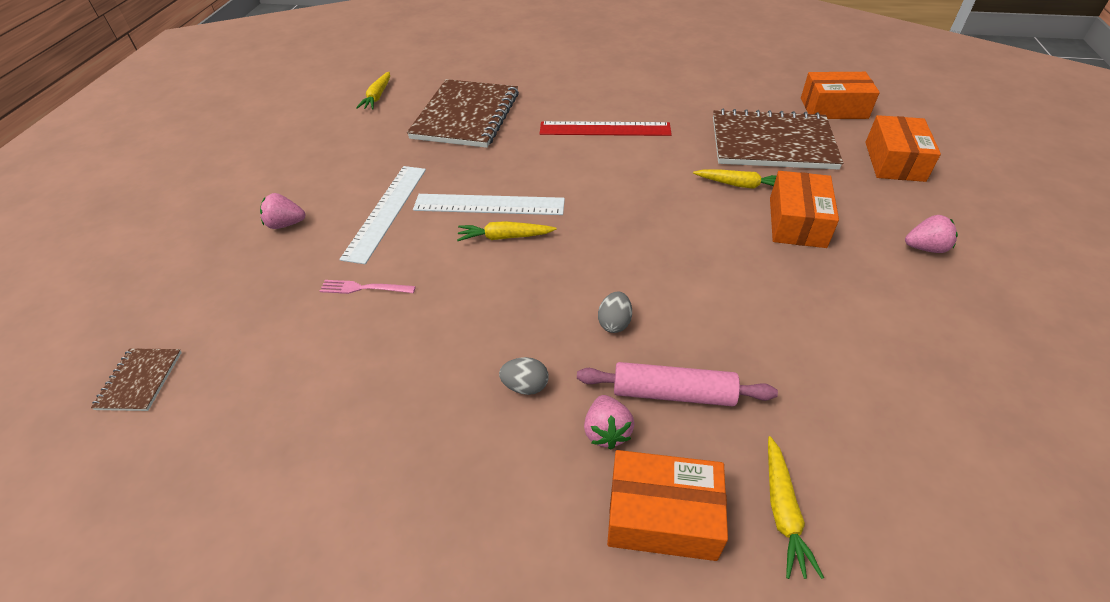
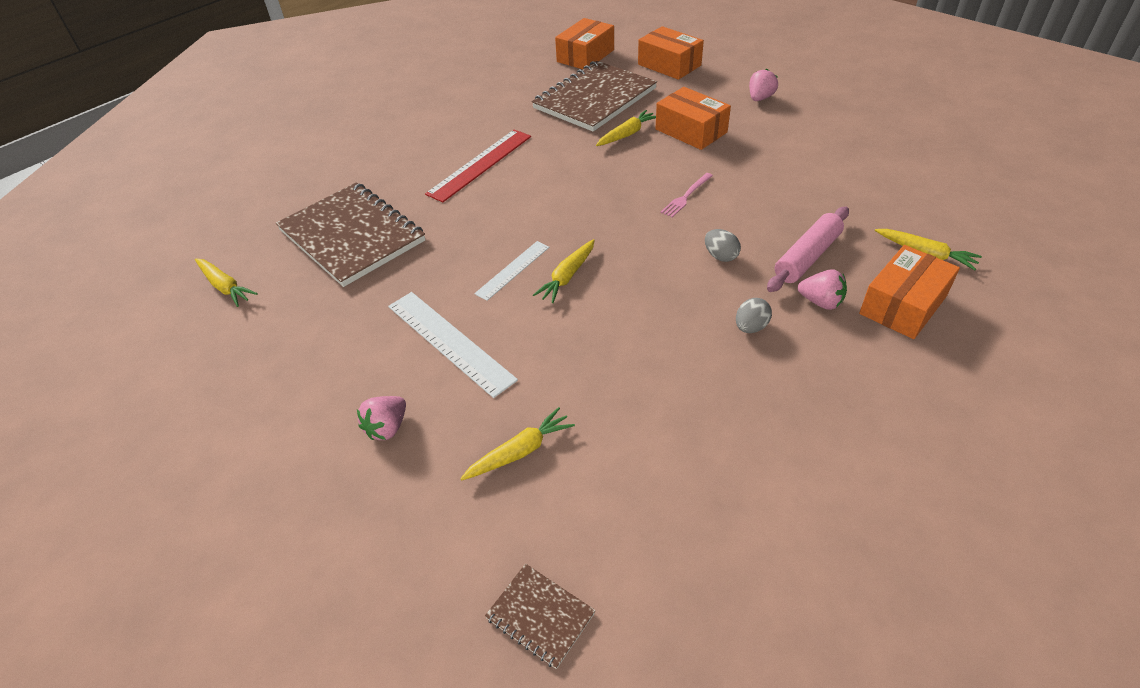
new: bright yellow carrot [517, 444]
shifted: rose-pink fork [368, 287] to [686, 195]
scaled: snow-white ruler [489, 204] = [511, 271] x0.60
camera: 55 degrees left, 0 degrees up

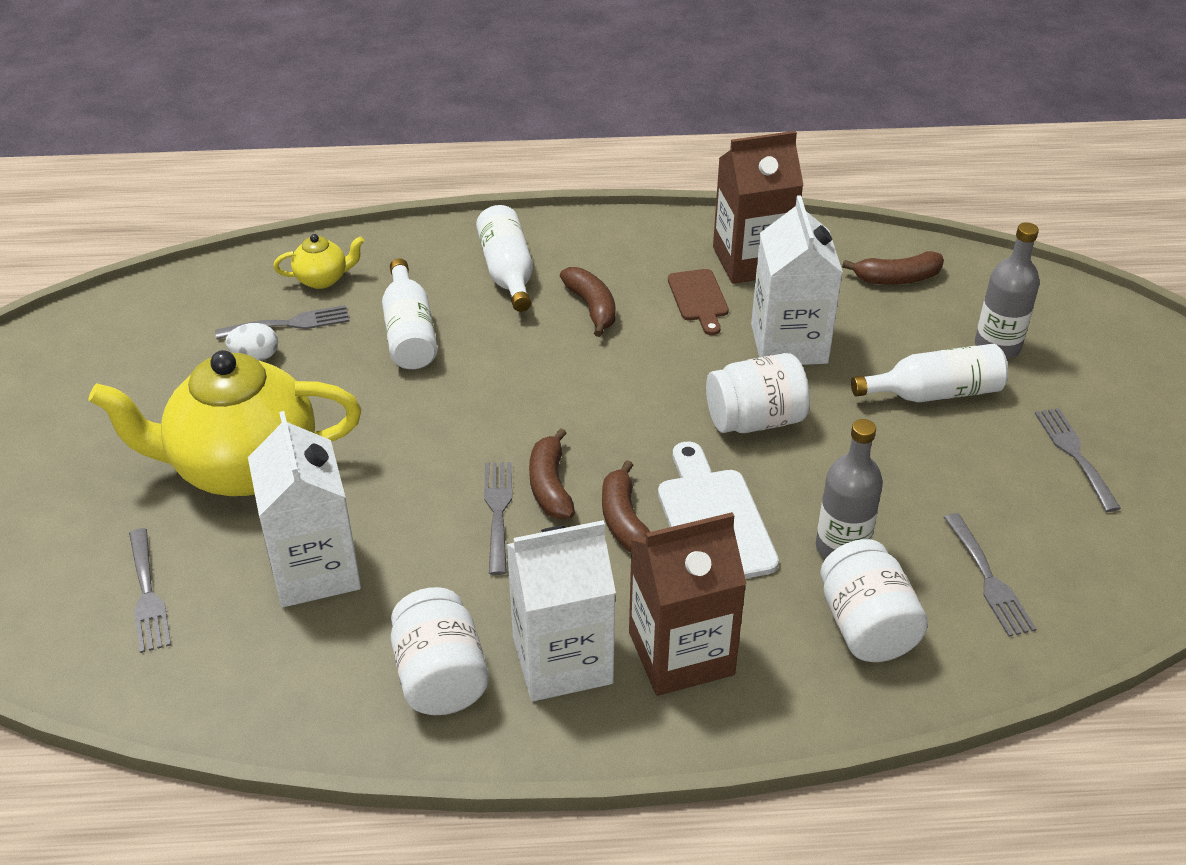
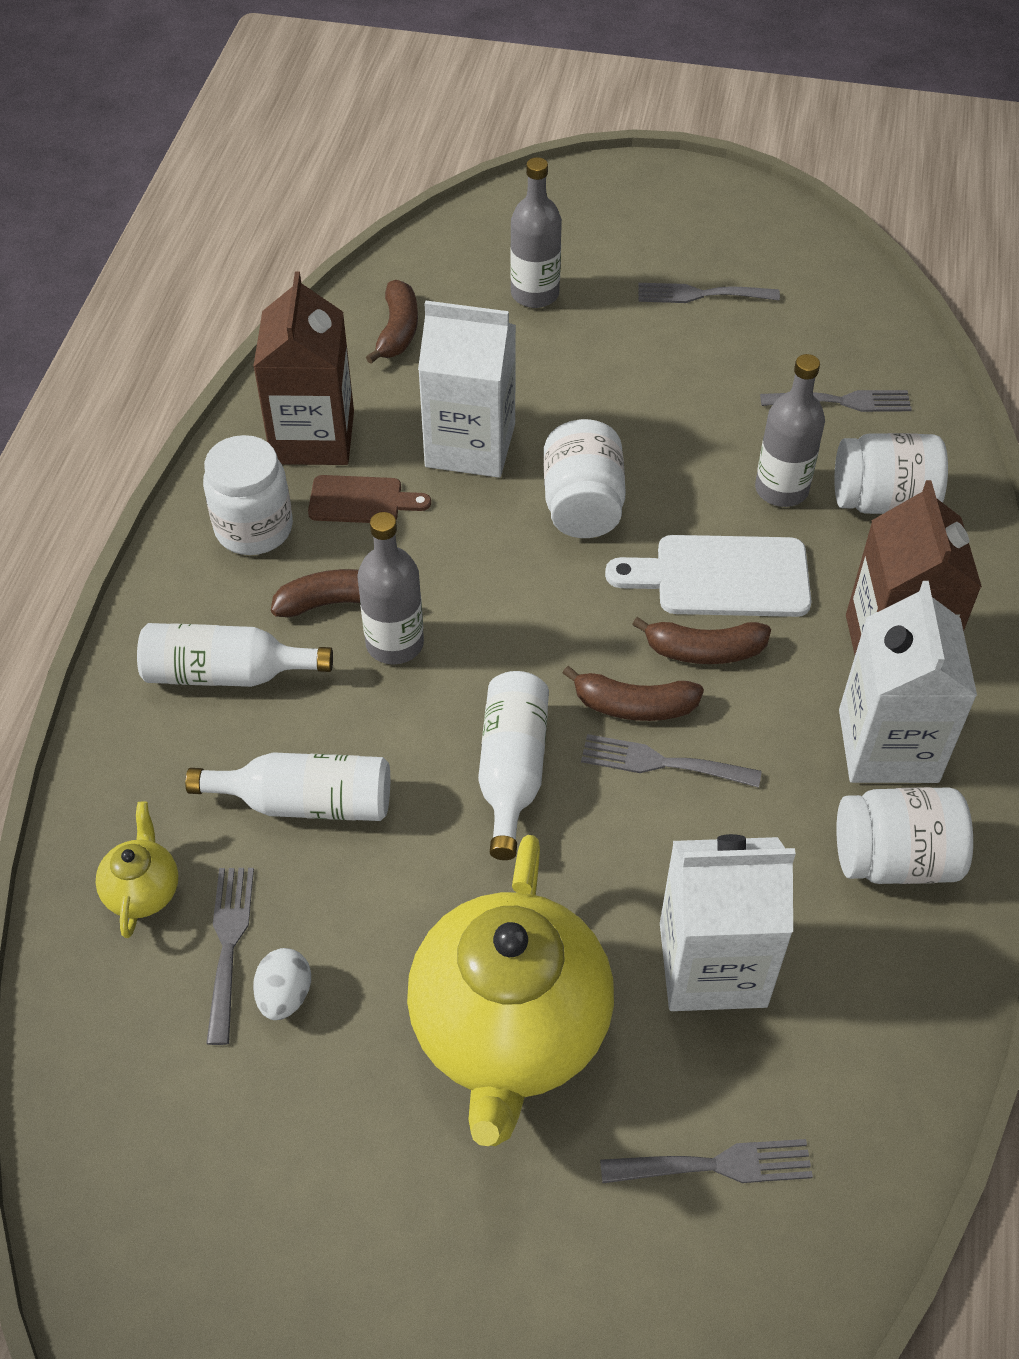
new: snow-white preserve jar [248, 495]; gray drink bottle [390, 588]
shifted: snow-white drink bottle [929, 373] to [513, 765]
camera: 75 degrees left, 10 degrees up

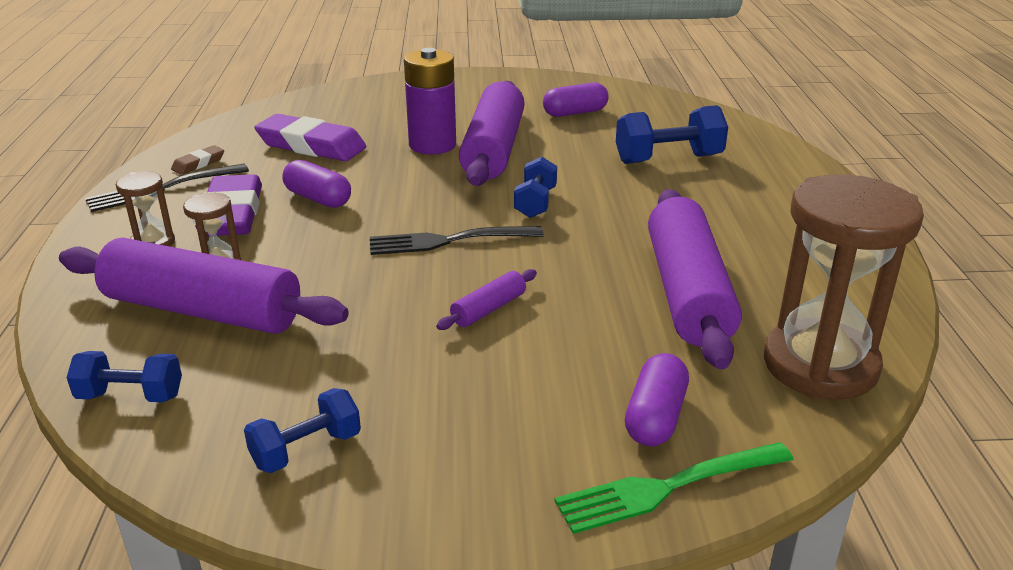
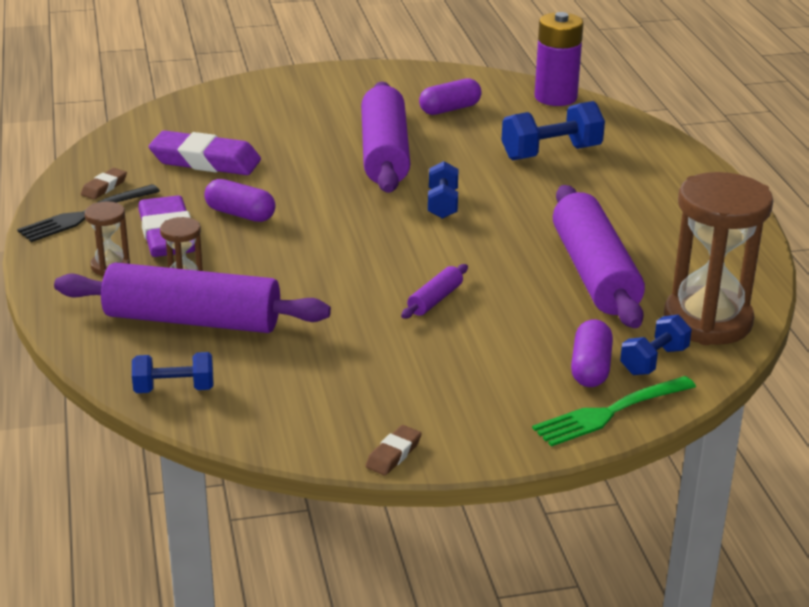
gone: black fork [457, 240]
new: russet pencil eraser [394, 450]
shifted: purple power cell [430, 101] to [559, 59]; royal blue free weight [302, 430] to [656, 345]
camera: 10 degrees left, 0 degrees up

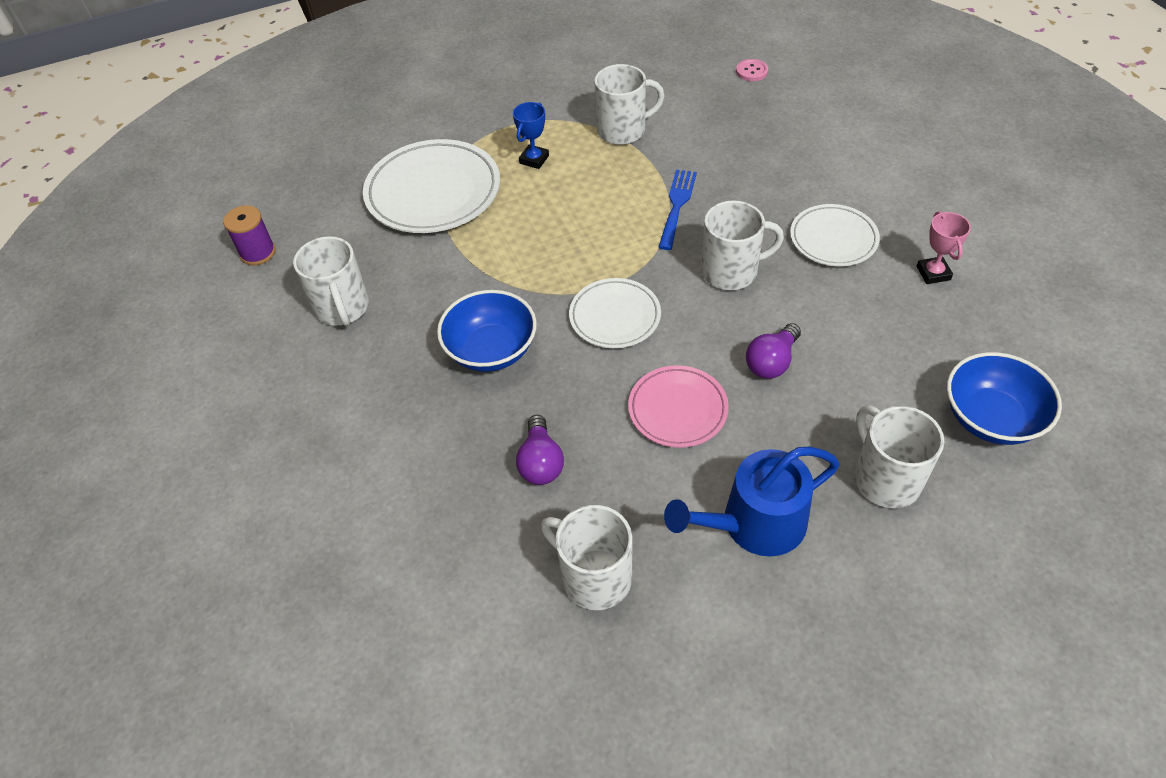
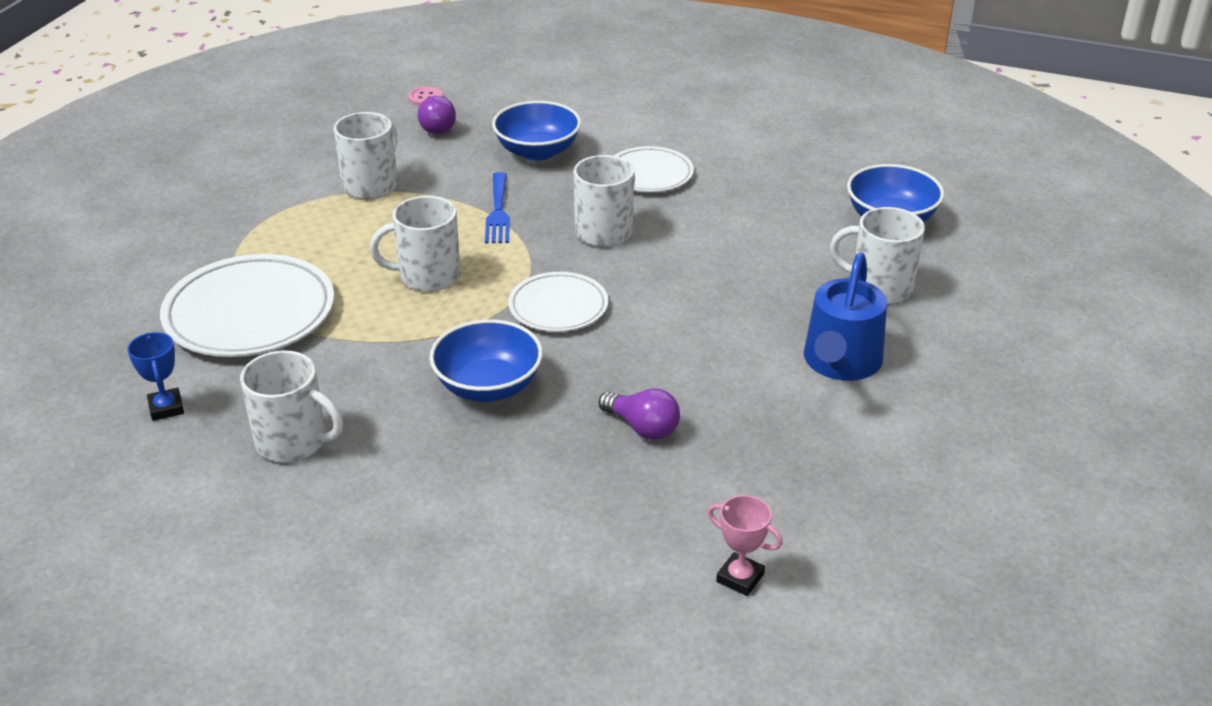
gone: purple spool [249, 235]; rose-pink plate [678, 406]
new: royal blue serving bowl [536, 131]
shifted: royal blue award cup [531, 135] to [155, 376]; rose-pink award cup [944, 247] to [745, 545]; purple light bulb [773, 351] to [437, 115]; snow-white coffee mug [586, 557] to [415, 244]
rotated: royal blue fork [677, 209] = [497, 207] 150 degrees counterclockwise
camera: 50 degrees left, 15 degrees down

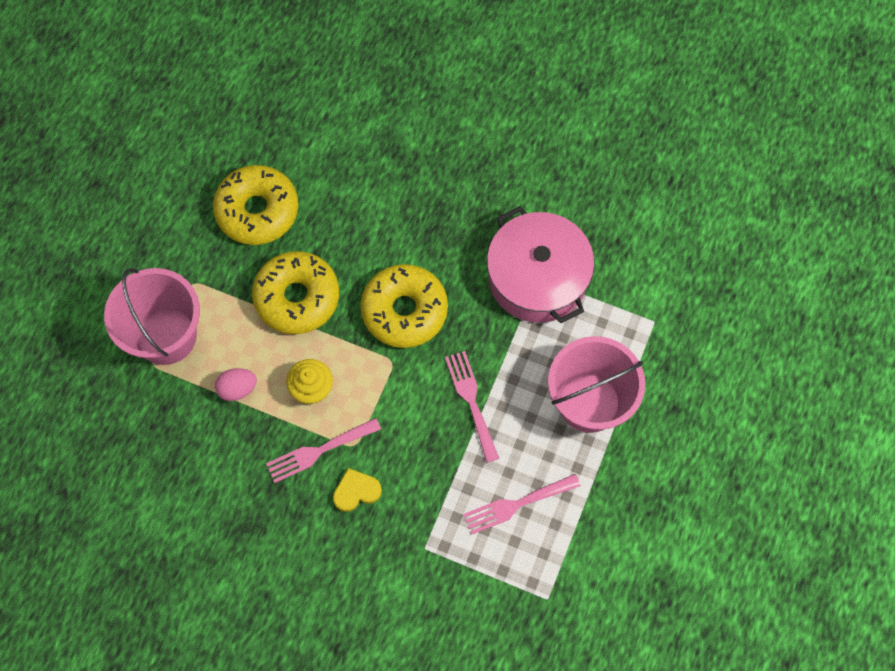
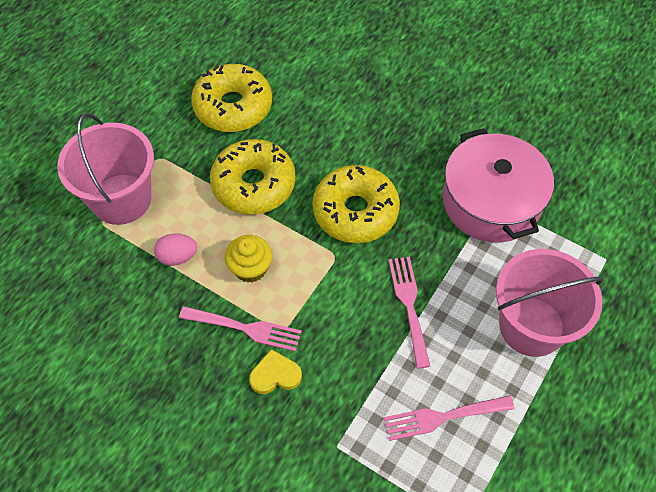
rotated: rose-pink fork [323, 450] = [240, 329] 150 degrees counterclockwise
camera: 10 degrees right, 10 degrees down

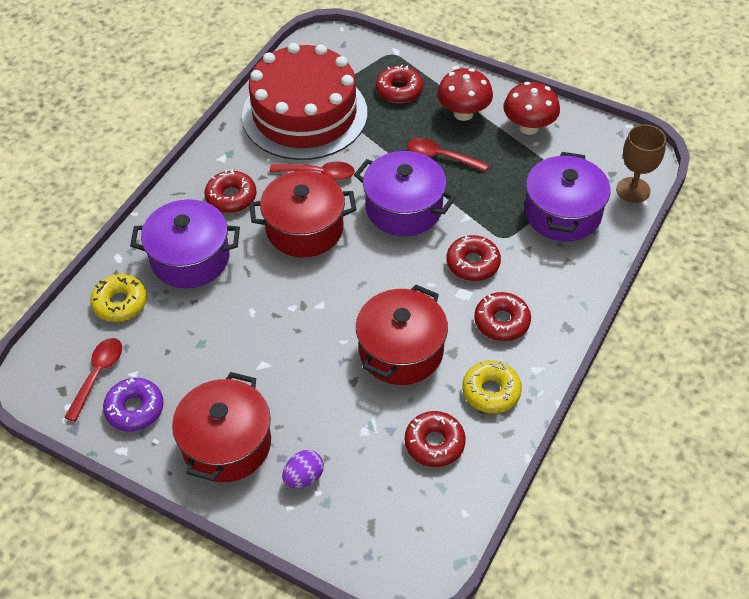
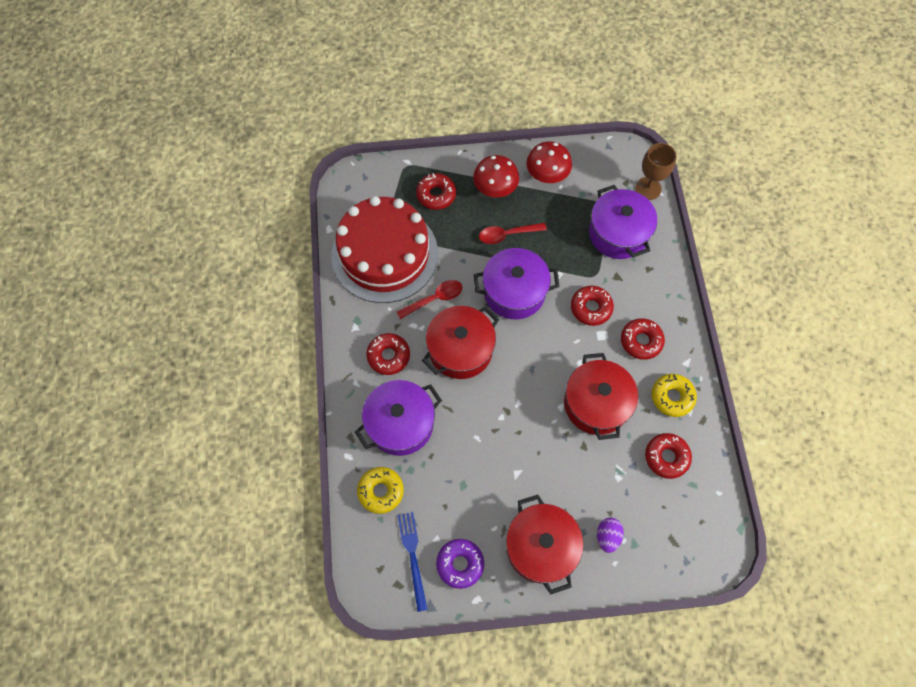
swapped: red spoon [93, 380] to royal blue fork [412, 562]
camera: 35 degrees left, 15 degrees up

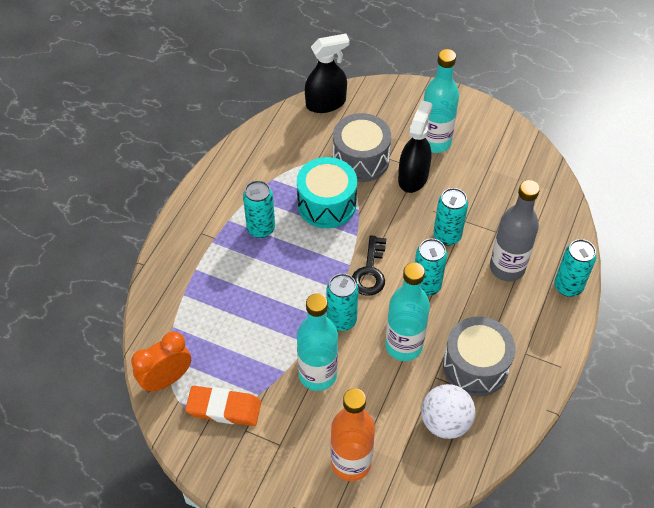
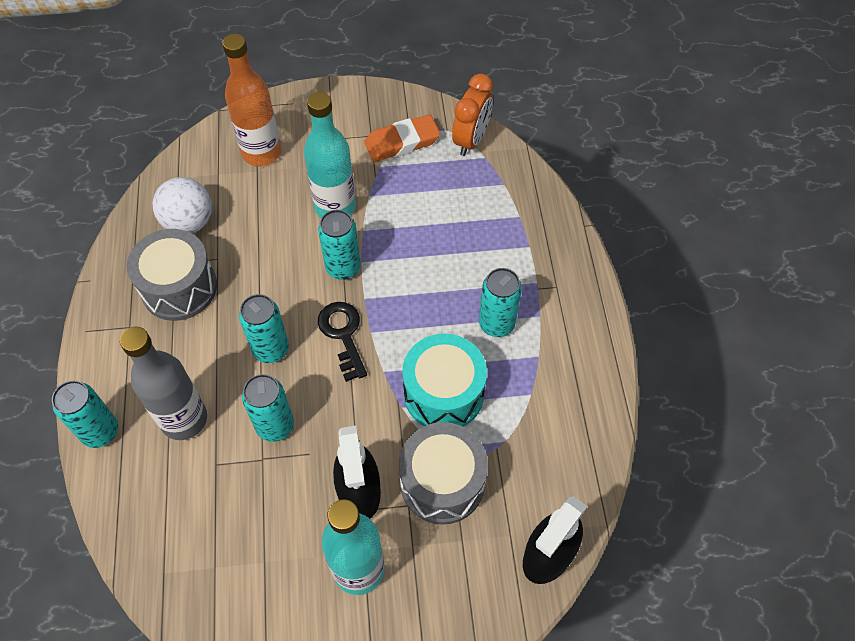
gone: teal drink bottle [407, 311]
camera: 150 degrees right, 5 degrees up

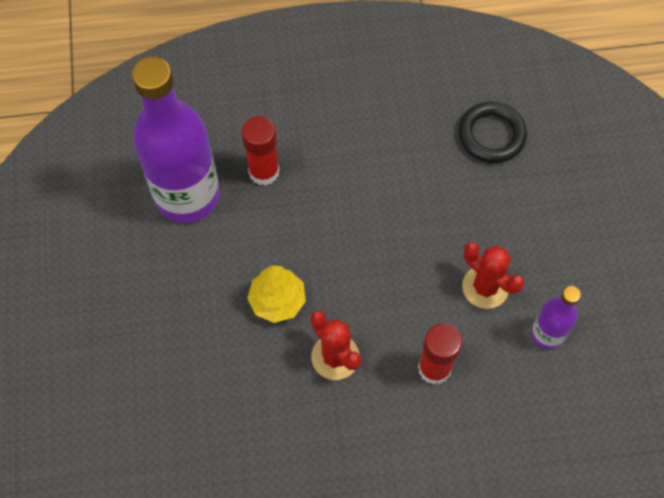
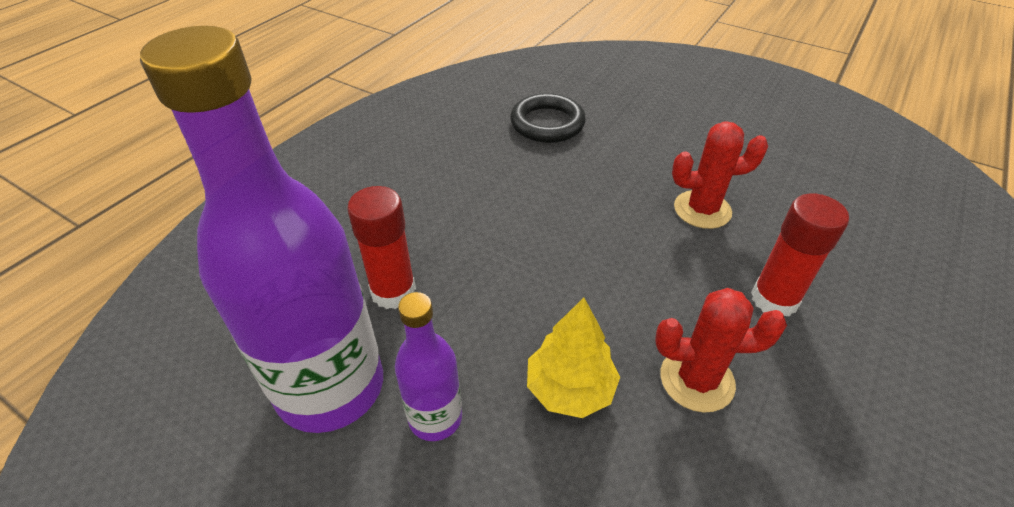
shifted: purple drink bottle [556, 317] to [428, 366]
camera: 50 degrees left, 20 degrees down

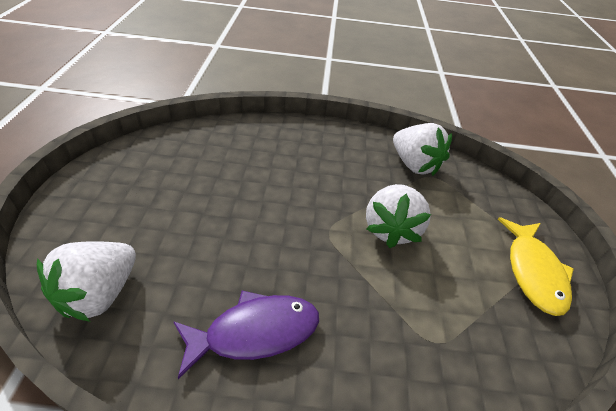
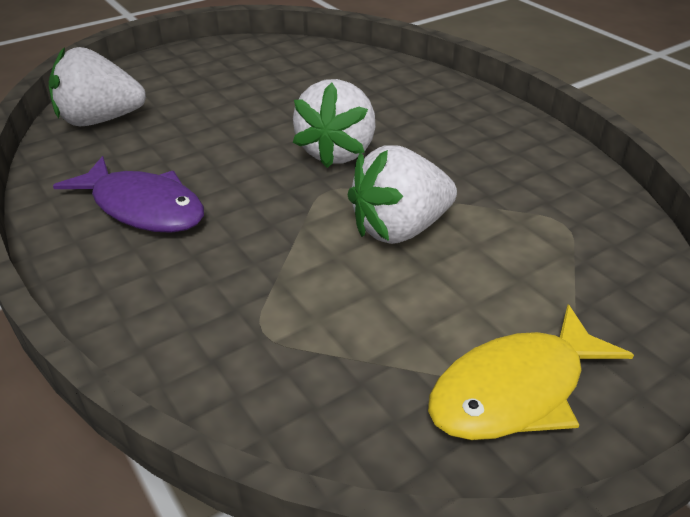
shifted: snow-white berry [422, 149] to [334, 123]
camera: 55 degrees right, 5 degrees down

